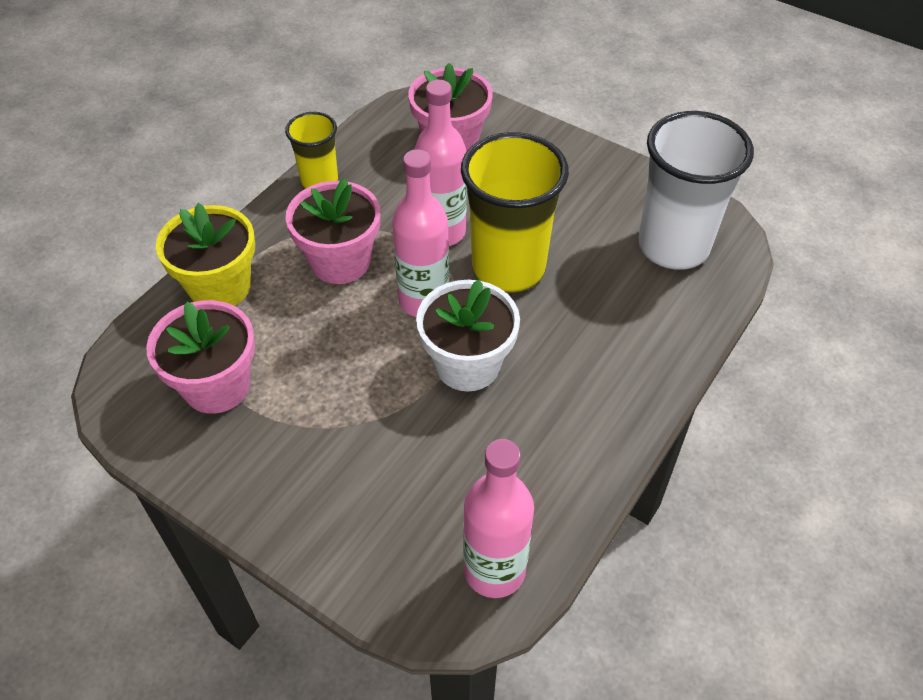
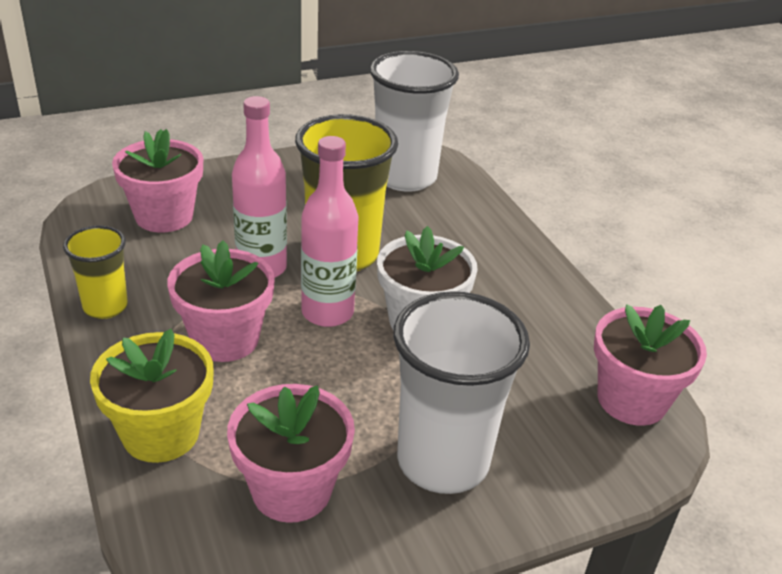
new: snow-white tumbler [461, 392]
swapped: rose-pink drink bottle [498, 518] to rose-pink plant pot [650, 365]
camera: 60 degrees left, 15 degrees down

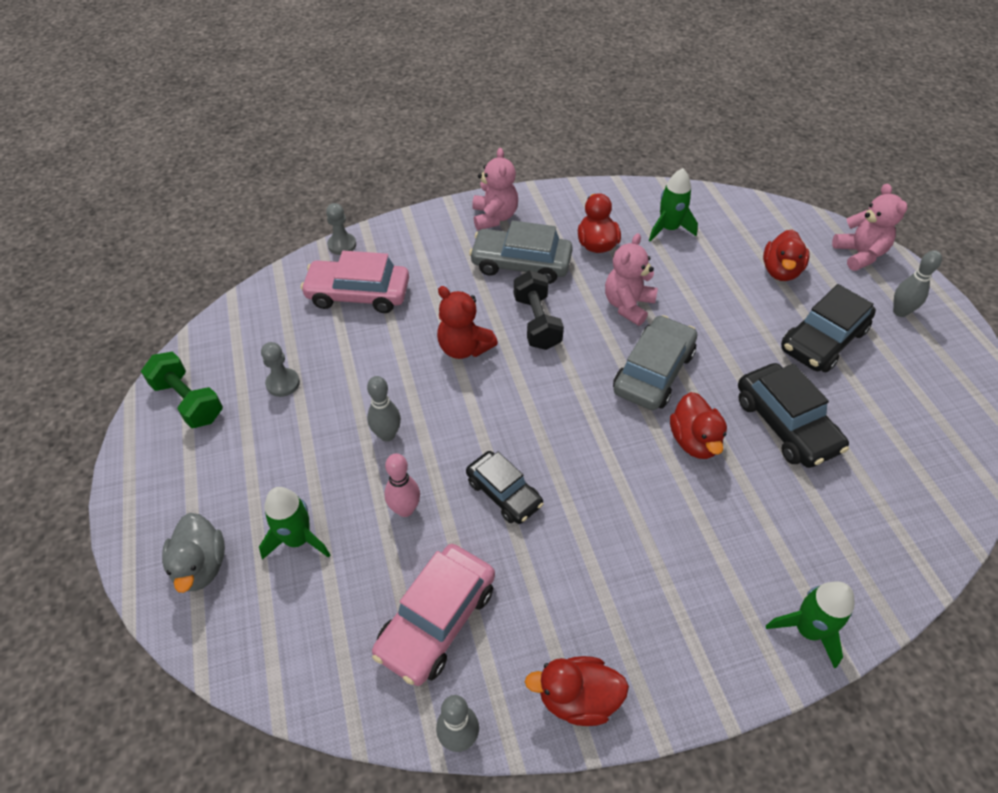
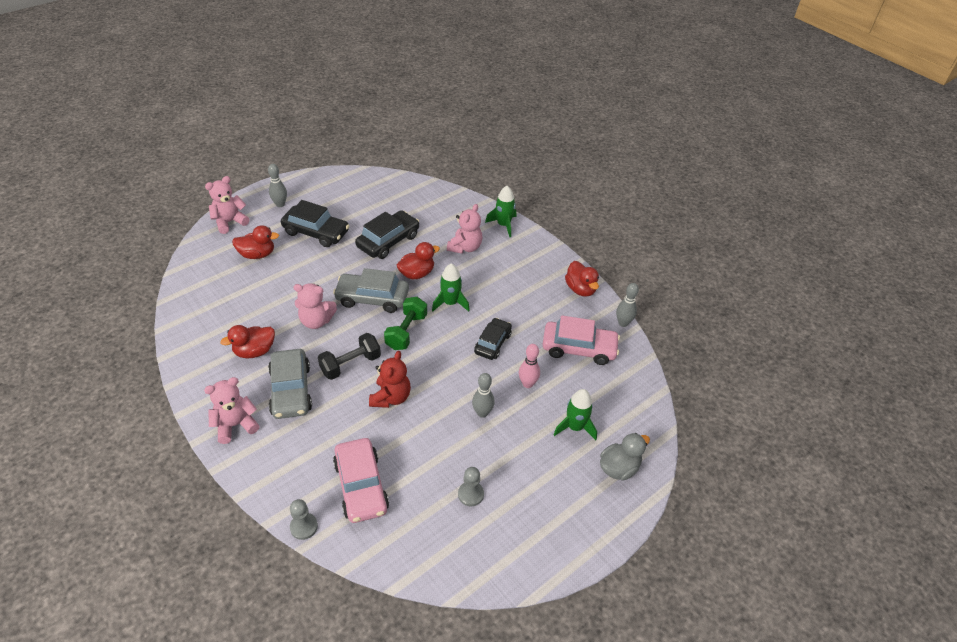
new: rose-pink teddy [464, 229]
shifted: leaf-green toy rocket [673, 205] to [451, 287]; leaf-green free weight [182, 390] to [405, 323]
camera: 115 degrees left, 5 degrees down

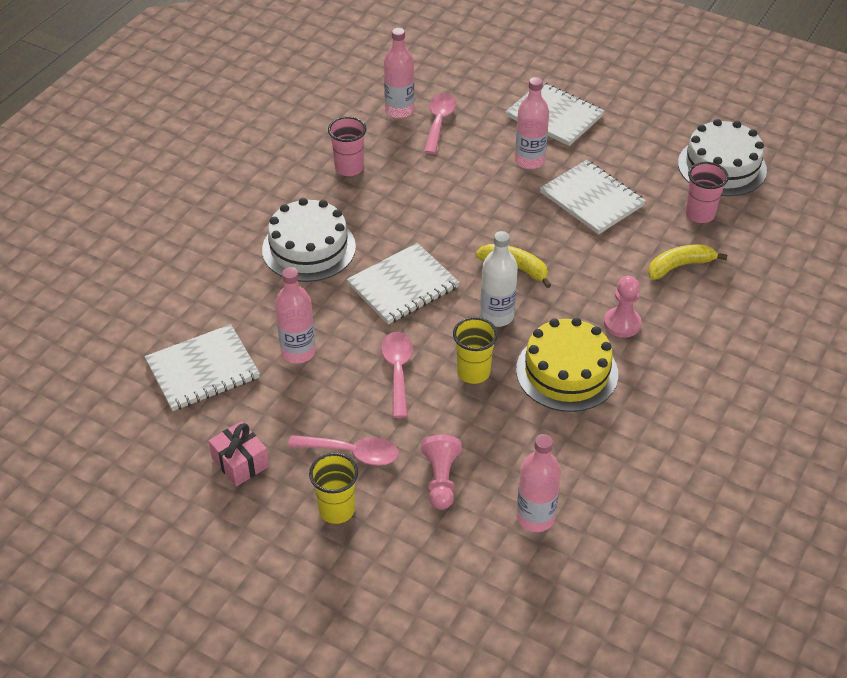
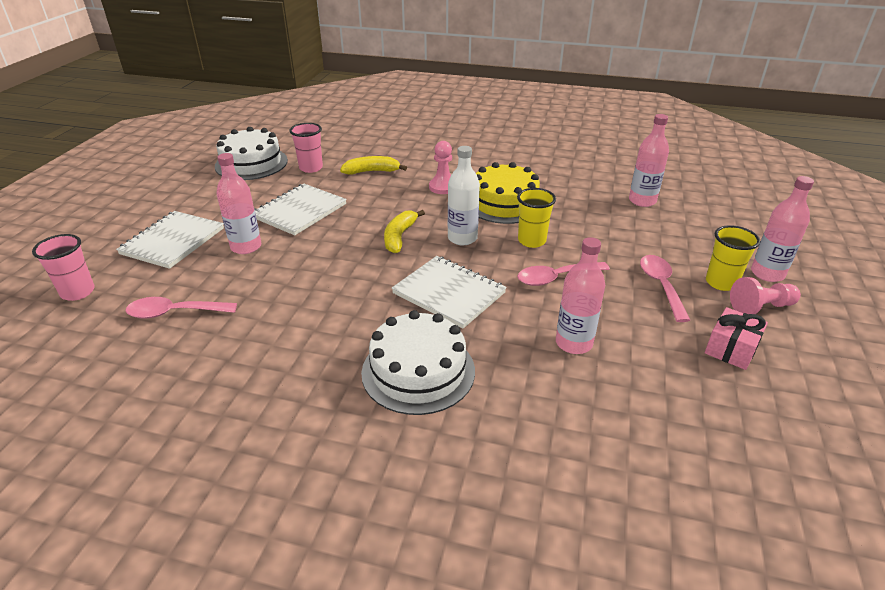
gone: snow-white exercise book [202, 367]
shifted: rose-pink drink bottle [399, 73] to [782, 229]; rose-pink tumbler [347, 146] to [63, 267]; rose-pink pawn [441, 472] to [765, 295]
rotated: bright yellow toy banana [687, 262] = [373, 165] 120 degrees clockwise
camera: 105 degrees left, 10 degrees down

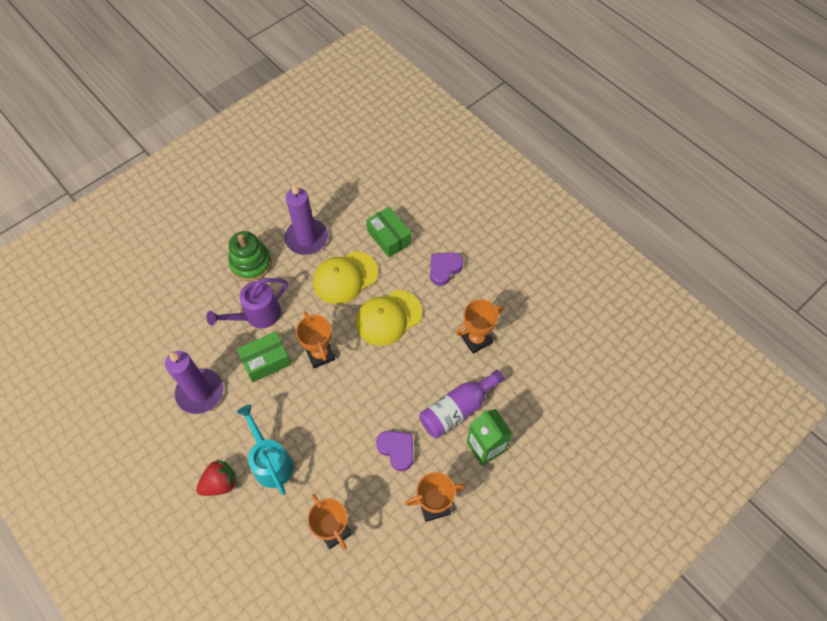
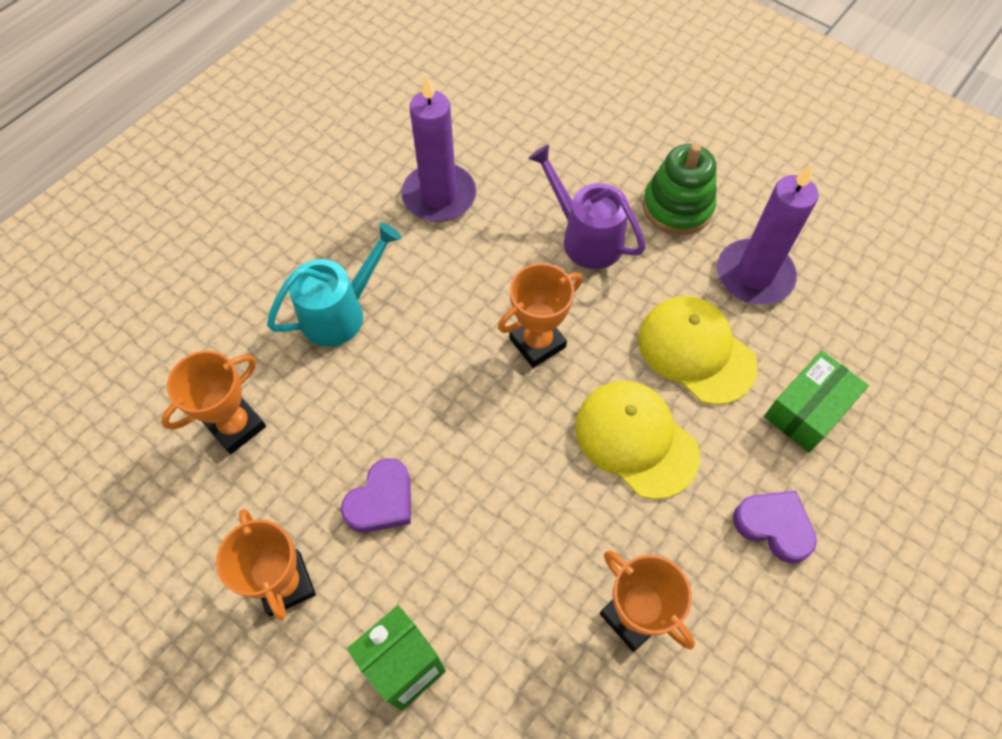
gone: leaf-green box [264, 356]; purple drink bottle [461, 404]; red berry [216, 477]
camera: 80 degrees right, 0 degrees up

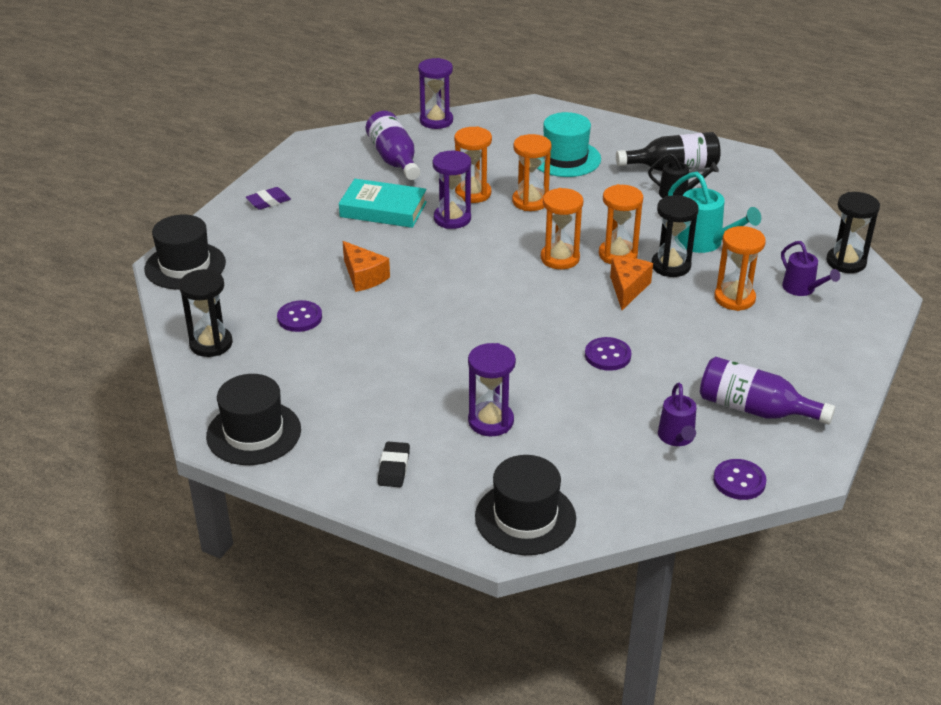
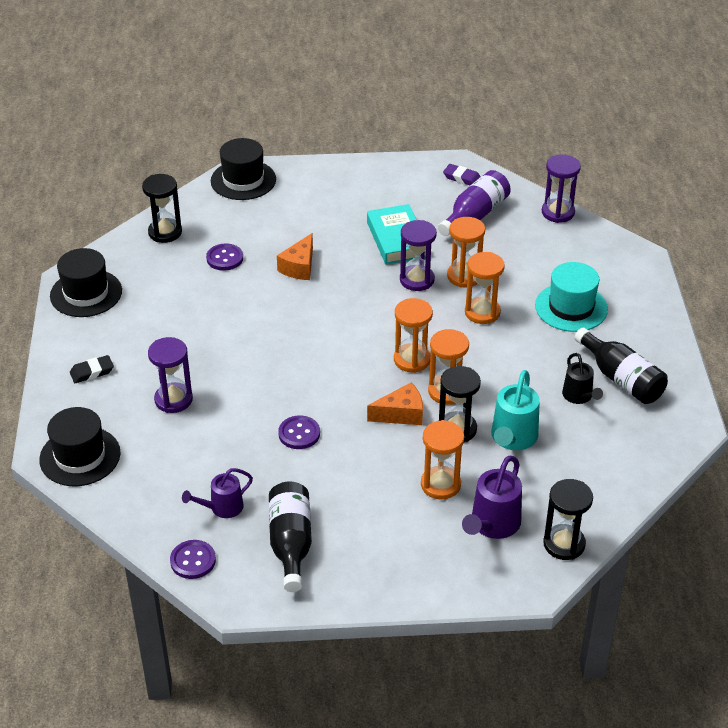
shifted: purple pencil eraser [268, 198] to [462, 174]
repainted: purple drink bottle [767, 391] to black drink bottle [290, 536]
scaled: purple watering pot [810, 268] = [492, 497] x1.53
camera: 60 degrees right, 5 degrees up

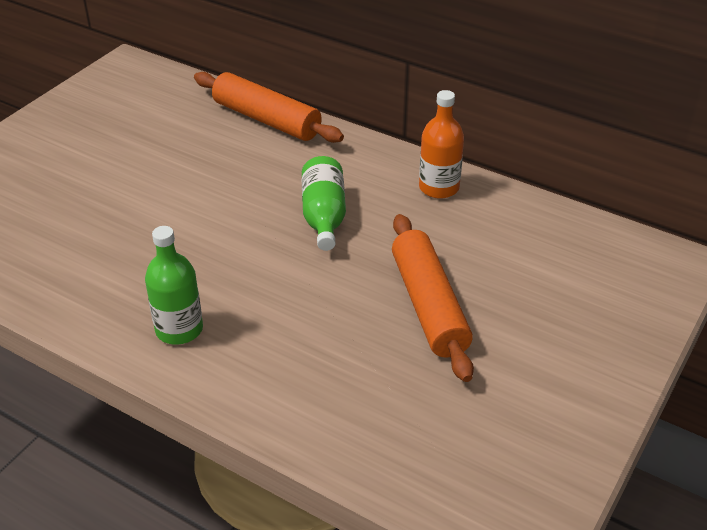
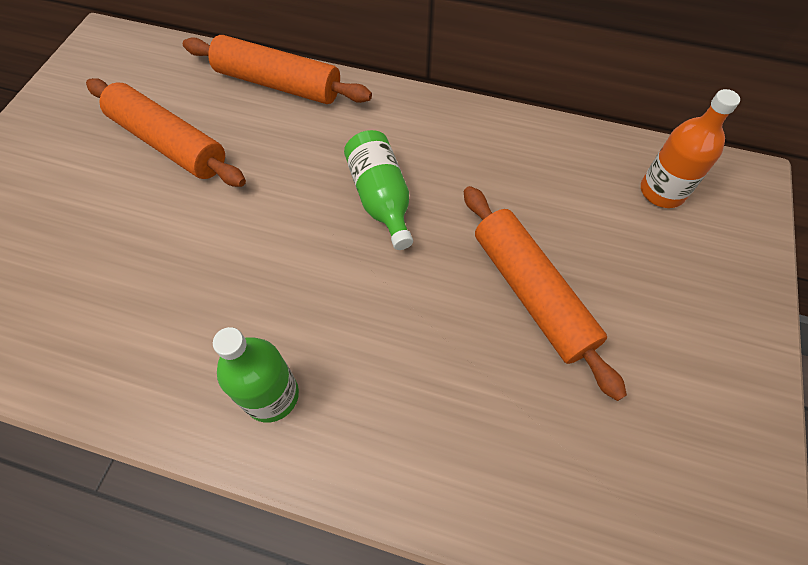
new: bright orange dough roller [166, 132]
shifted: bright orange drink bottle [441, 144] to [690, 148]
camera: 15 degrees left, 20 degrees up

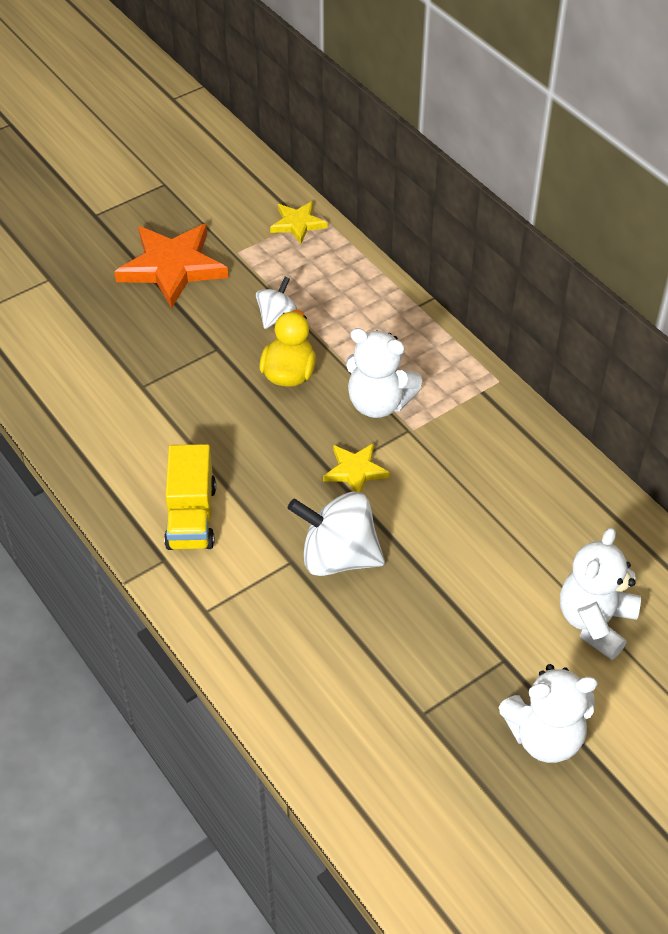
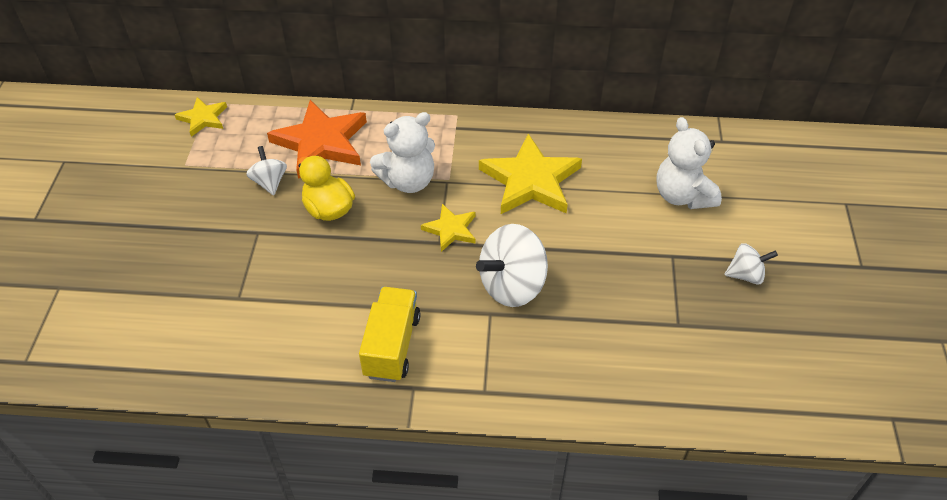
new: bright yellow five-pointed star [530, 173]
shifted: bright orange five-pointed star [171, 266] to [317, 139]
swapped: snow-white teddy [548, 713] to snow-white toy top [751, 263]
rotated: bright yellow lorry [190, 497] = [390, 334] 120 degrees counterclockwise
camera: 50 degrees left, 0 degrees up

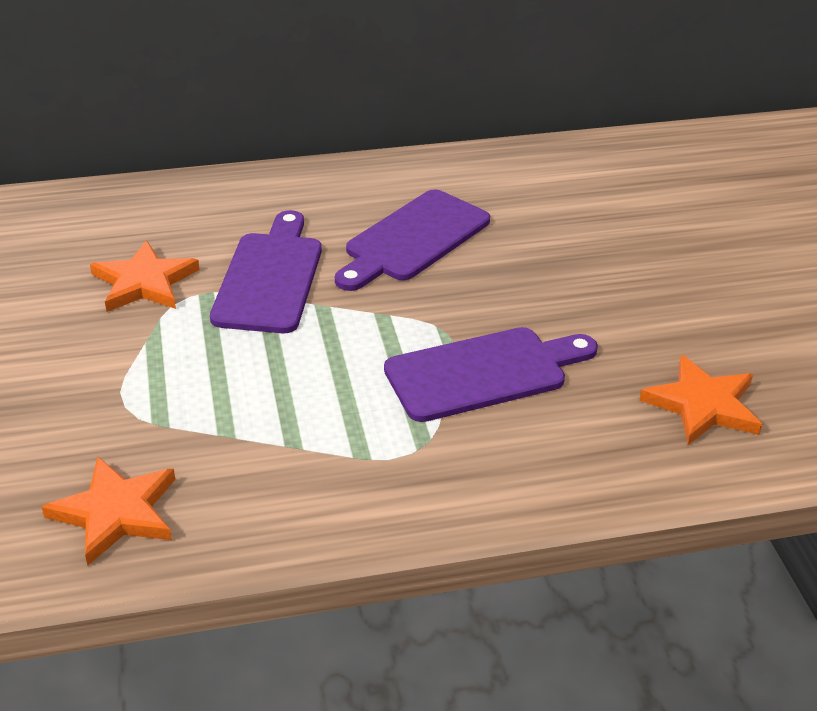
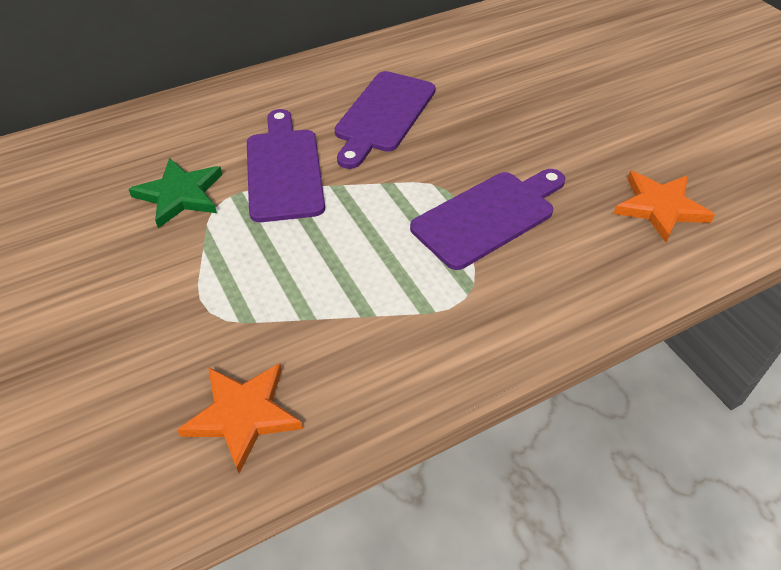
repainted: bright orange five-pointed star [145, 276] to leaf-green five-pointed star [176, 193]
camera: 15 degrees left, 10 degrees up

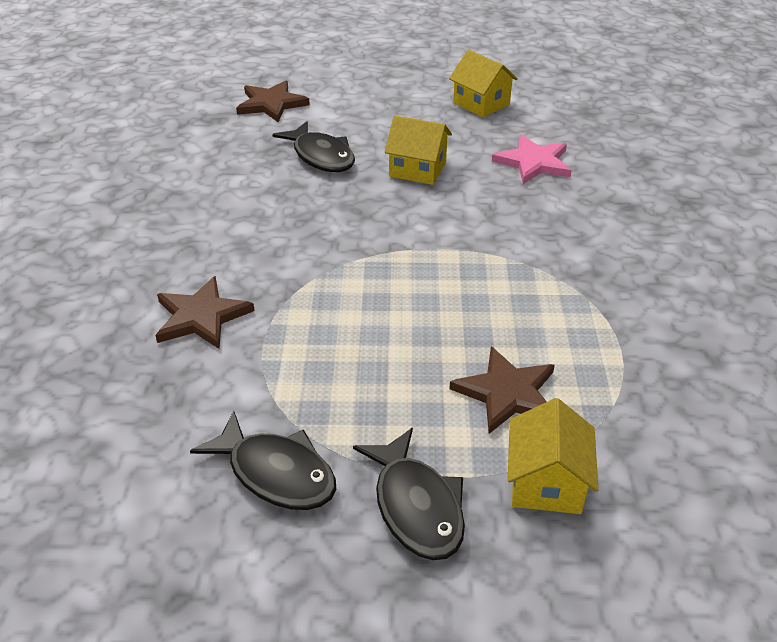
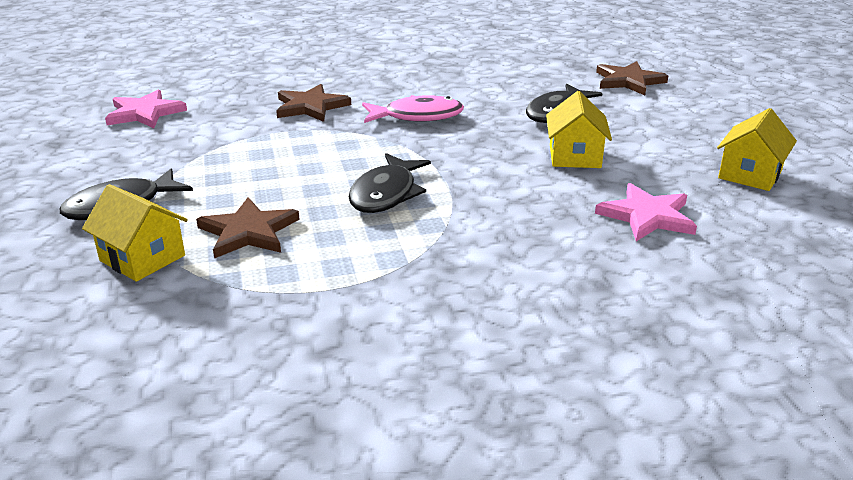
new: rose-pink five-pointed star [146, 108]; rose-pink fish figure [413, 109]
shifted: black fish figure [263, 460] to [390, 183]
rotated: bright yellow house [553, 456] = [135, 233] 45 degrees clockwise
camera: 75 degrees right, 10 degrees down

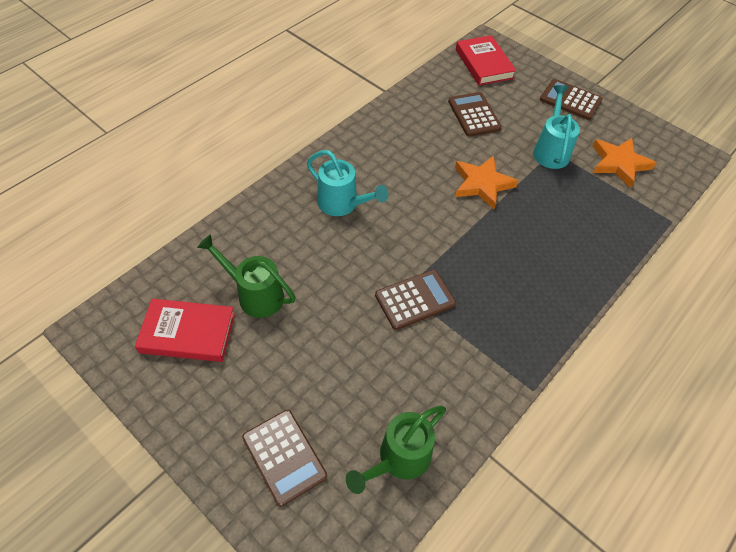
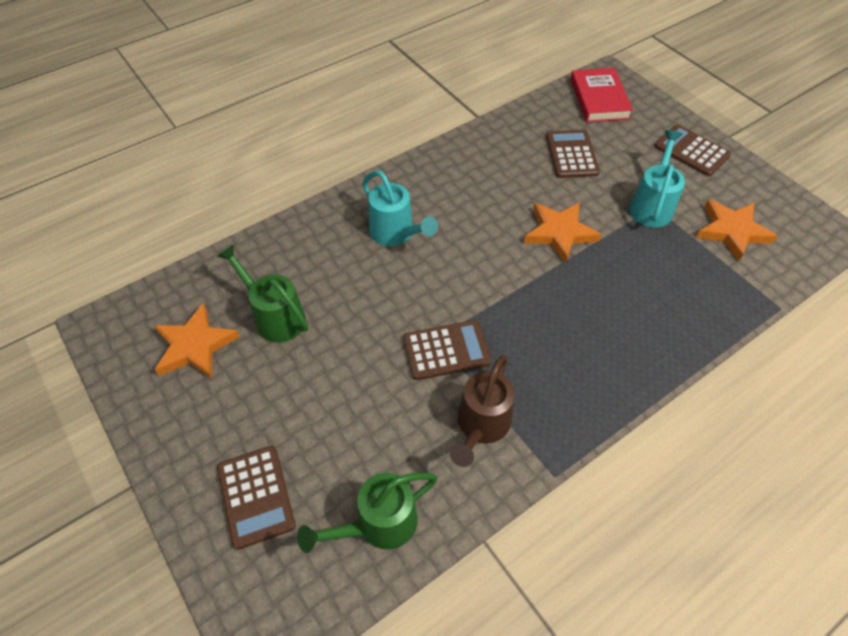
new: russet watering pot [482, 411]
swapped: red hardback [185, 330] to bright orange five-pointed star [197, 341]
camera: 15 degrees right, 0 degrees up

